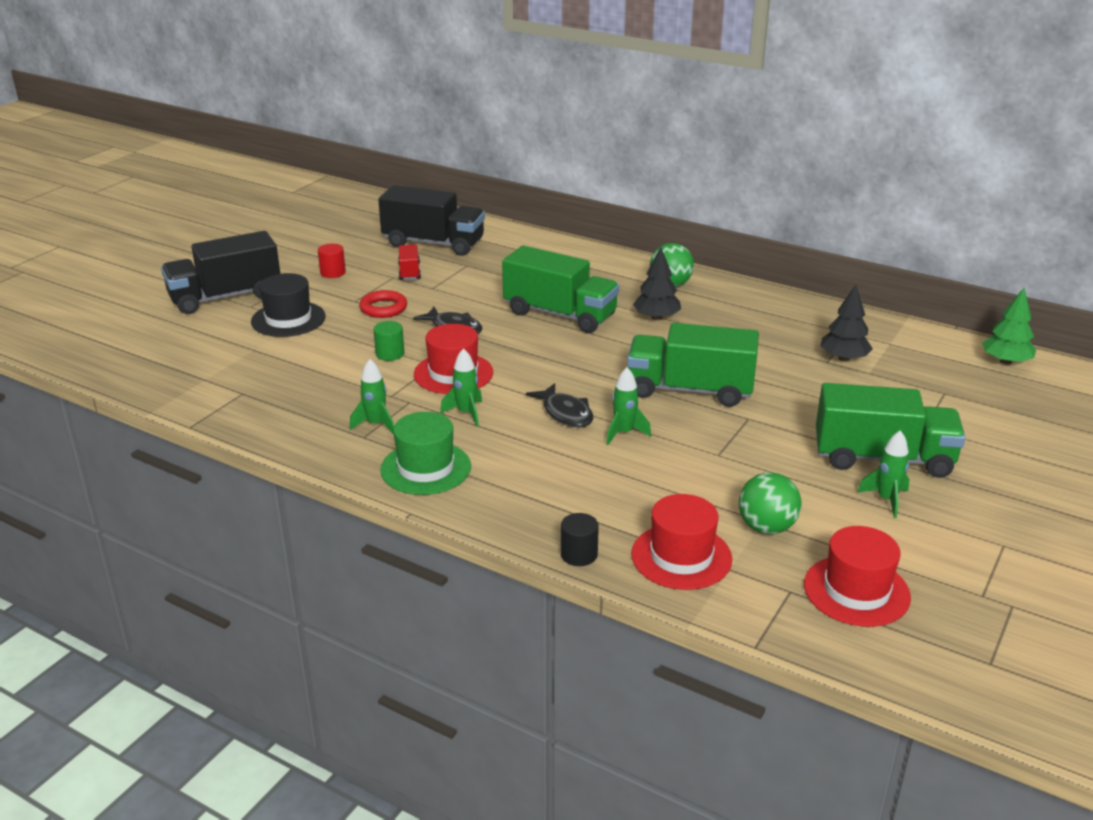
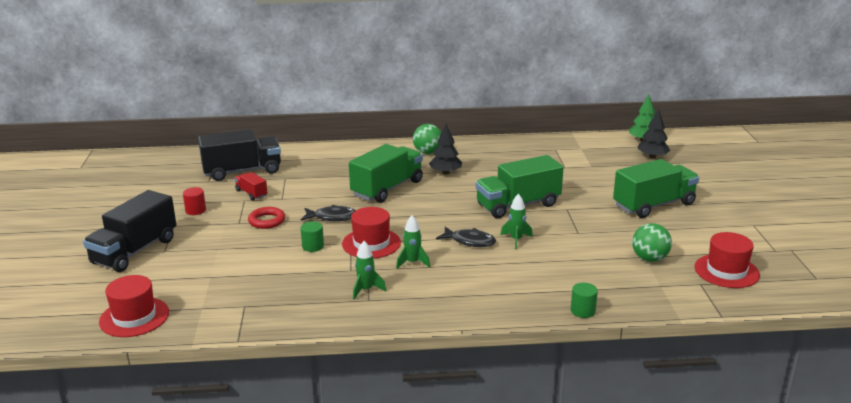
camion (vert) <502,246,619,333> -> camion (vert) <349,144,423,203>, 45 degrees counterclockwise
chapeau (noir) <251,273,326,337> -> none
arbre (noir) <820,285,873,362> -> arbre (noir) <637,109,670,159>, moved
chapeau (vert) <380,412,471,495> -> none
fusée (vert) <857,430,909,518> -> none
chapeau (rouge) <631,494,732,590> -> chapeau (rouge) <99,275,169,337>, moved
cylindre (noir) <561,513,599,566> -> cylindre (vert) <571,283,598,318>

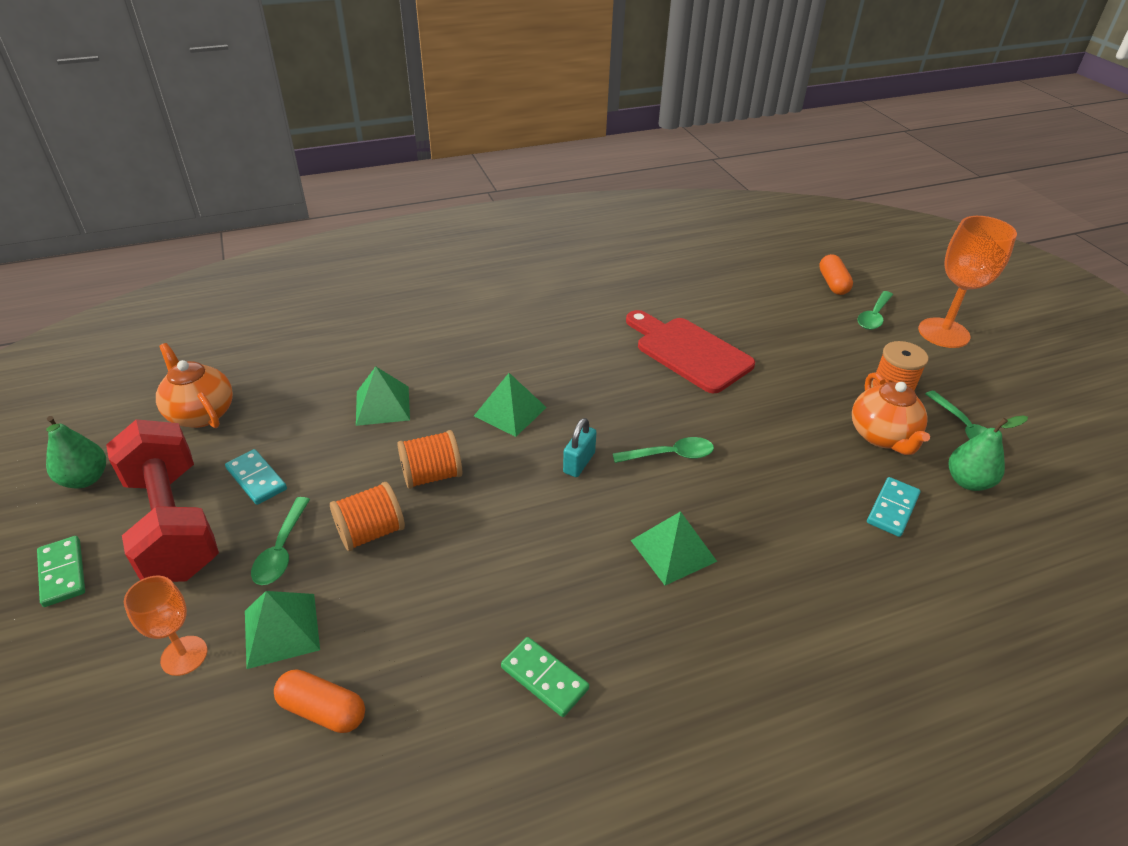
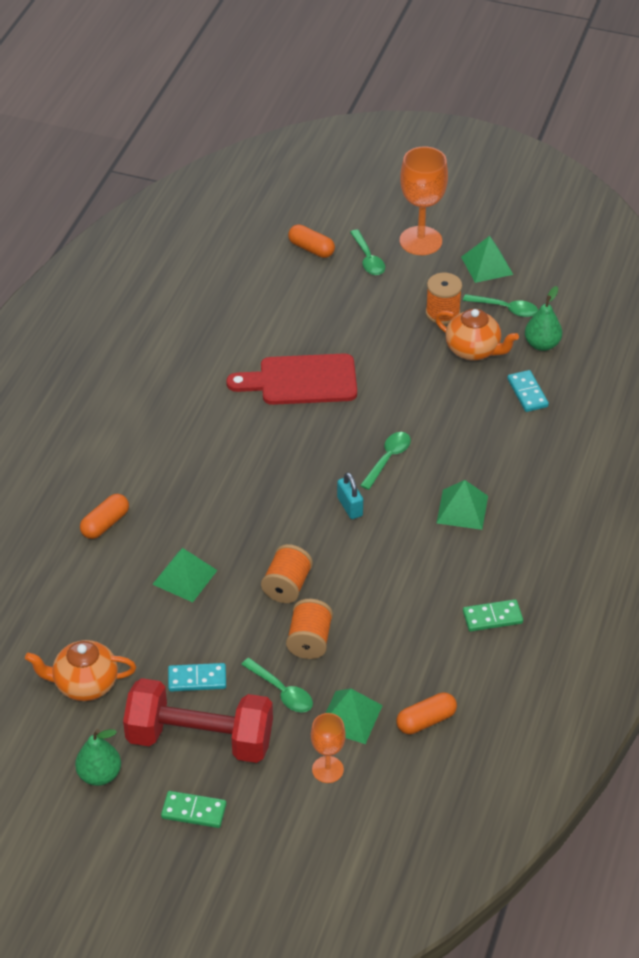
pyramide (vert) <474,373,547,437> -> pyramide (vert) <461,236,513,283>, moved
none -> gélule (orange) <80,494,129,539>

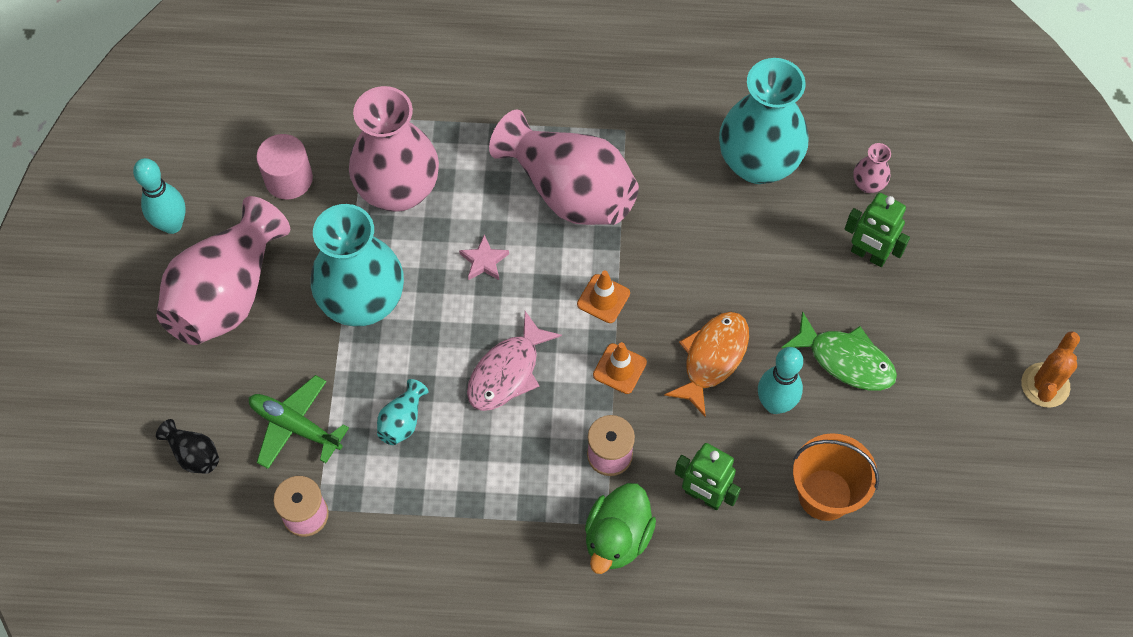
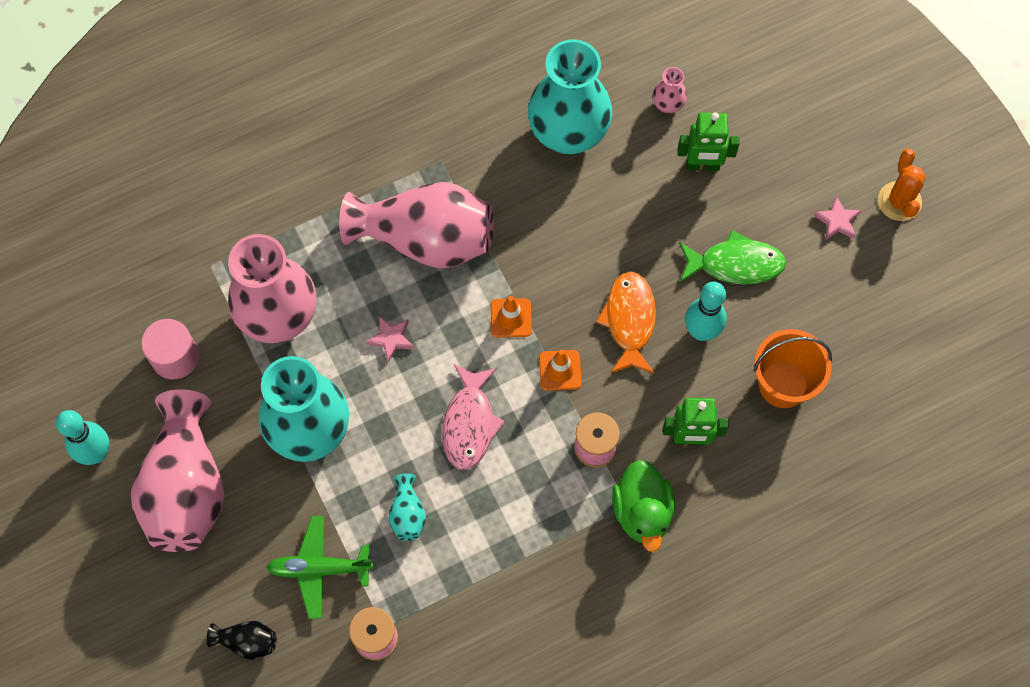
none -> étoile (rose) <814,196,861,240>

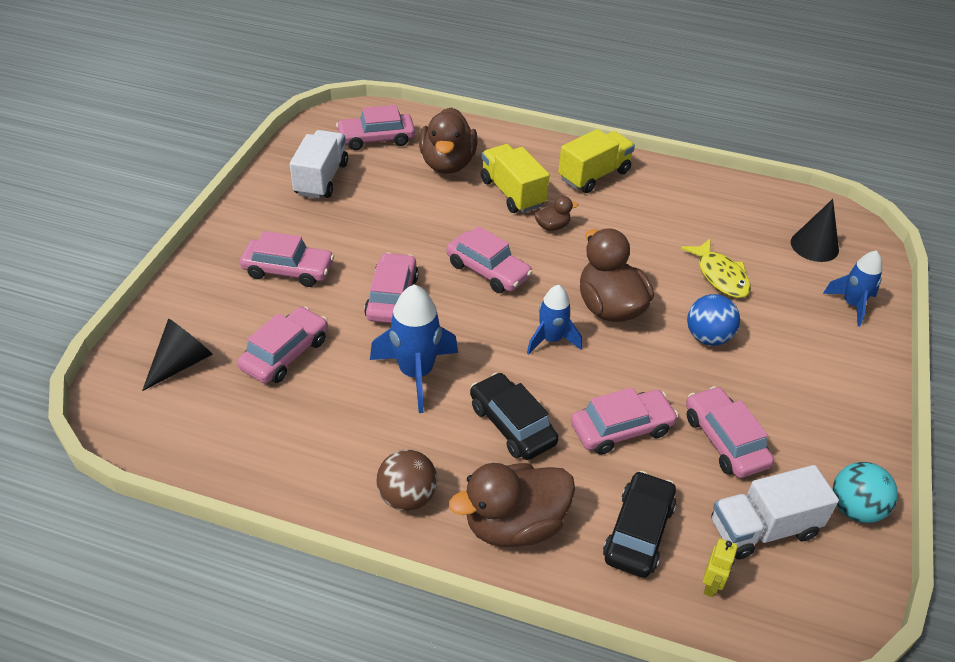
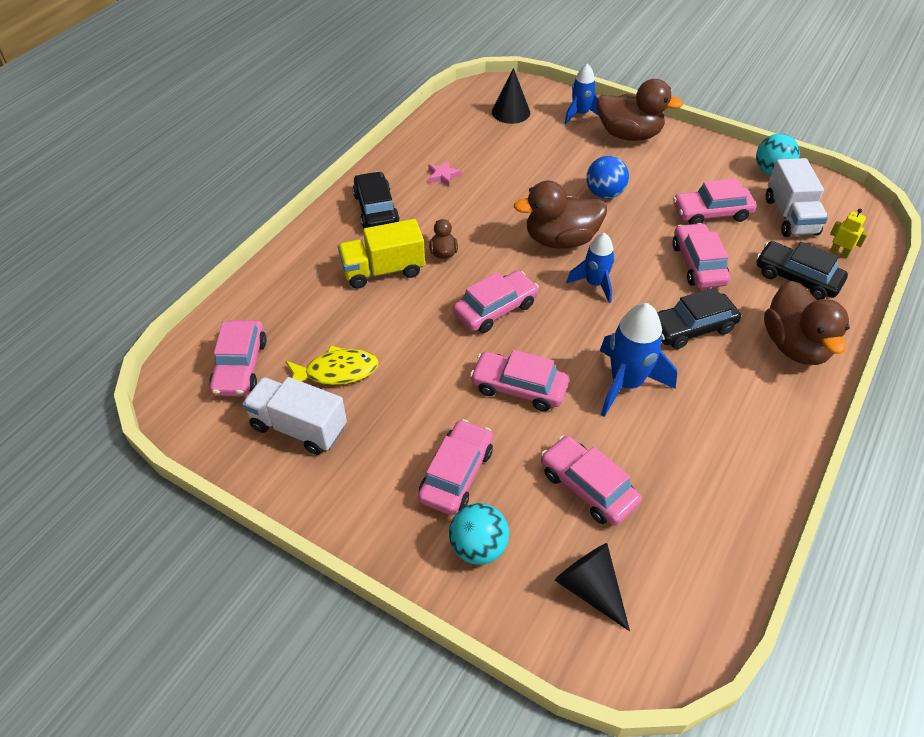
canard (marron) <419,107,477,174> -> canard (marron) <597,79,683,141>, moved
camion (jaune) <558,129,635,193> -> voiture (noir) <353,171,399,228>
poisson (jaune) <681,239,751,298> -> poisson (jaune) <286,345,379,385>, moved
balle (marron) <377,450,437,511> -> none
none -> étoile (rose) <428,161,461,186>
none -> balle (turquoise) <449,503,509,565>

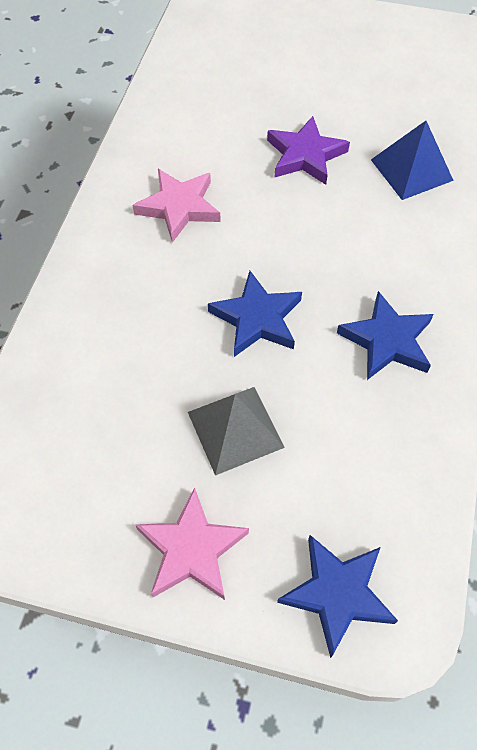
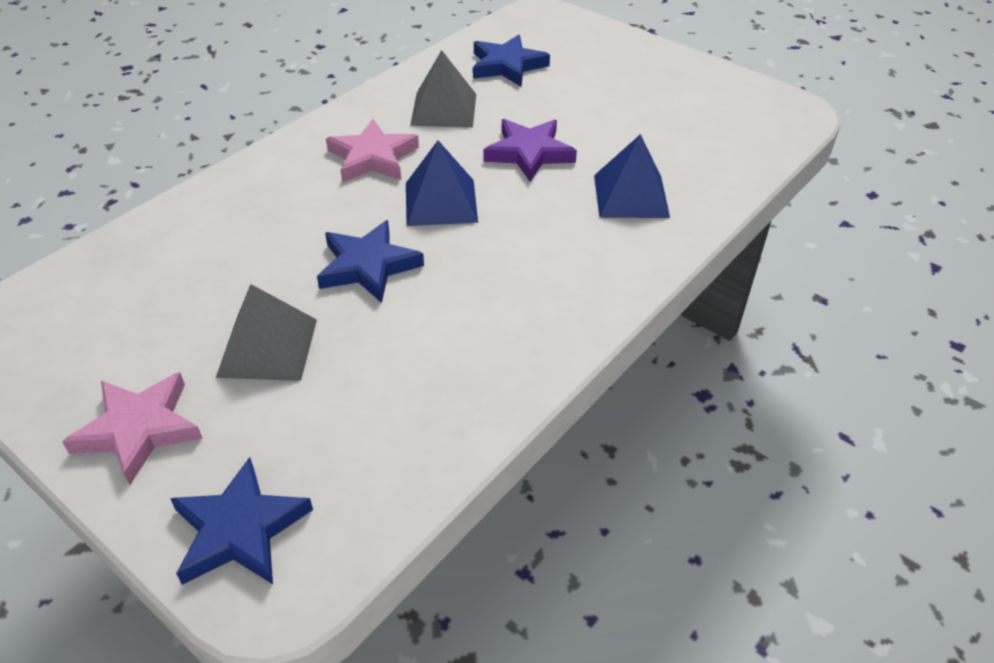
étoile (bleu) <337,291,434,380> -> étoile (bleu) <473,35,550,87>, moved
none -> pyramide (gris) <410,50,476,127>
none -> pyramide (bleu) <406,140,478,226>

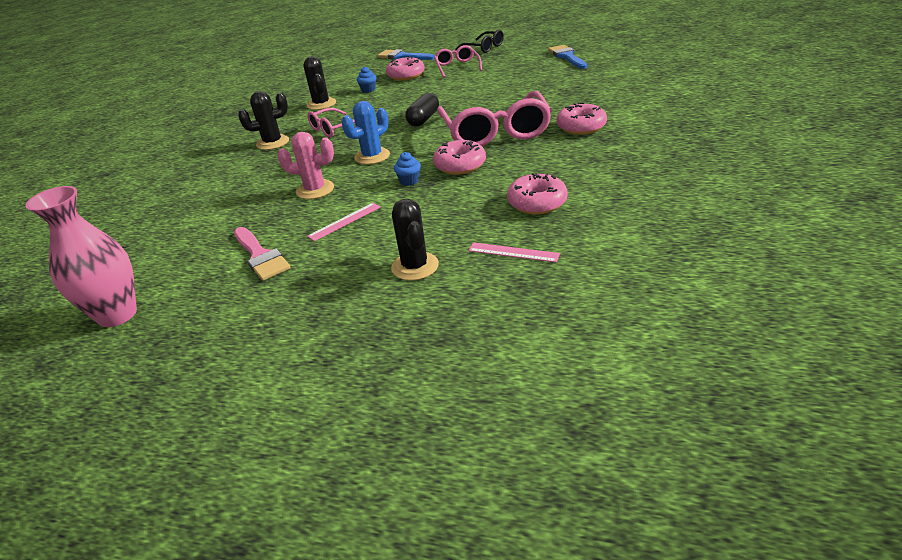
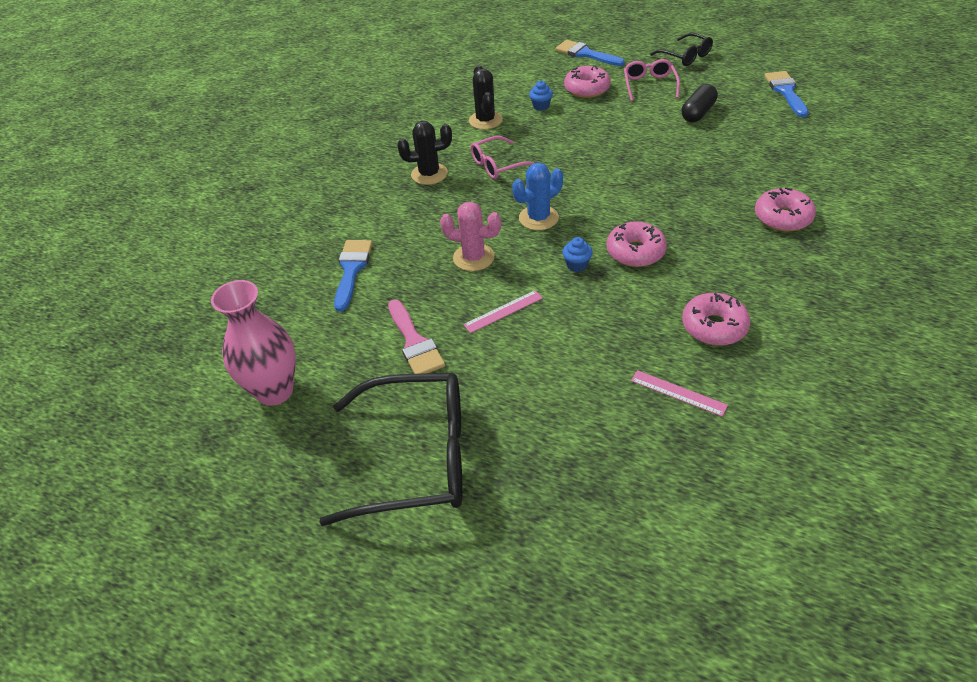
lunettes (rose) <437,91,552,146> -> none
gélule (noir) <405,93,439,127> -> gélule (noir) <682,84,718,122>, moved
cactus (noir) <391,199,439,281> -> none
none -> pinceau (bleu) <334,240,372,311>
none -> lunettes (noir) <319,373,463,526>

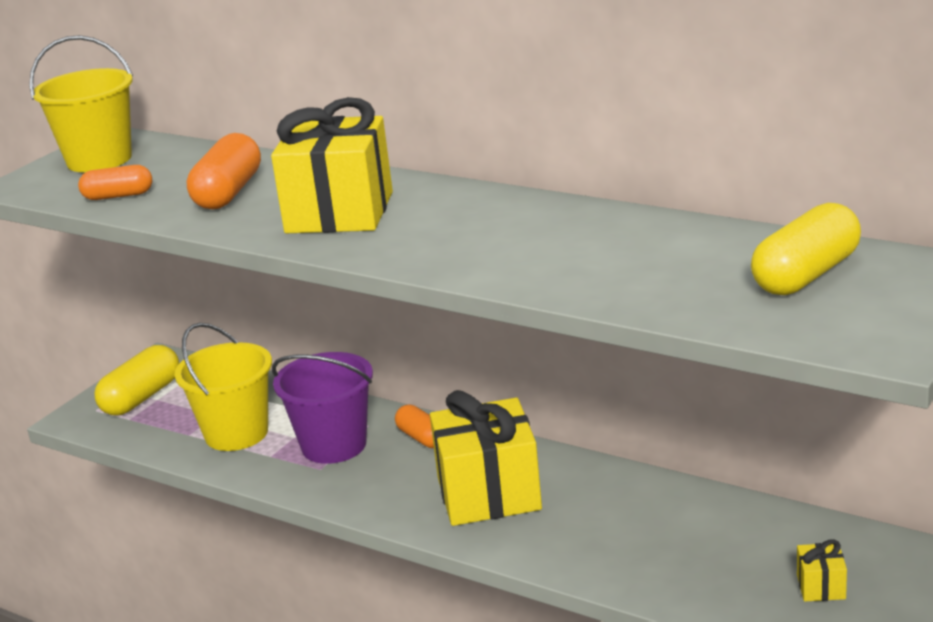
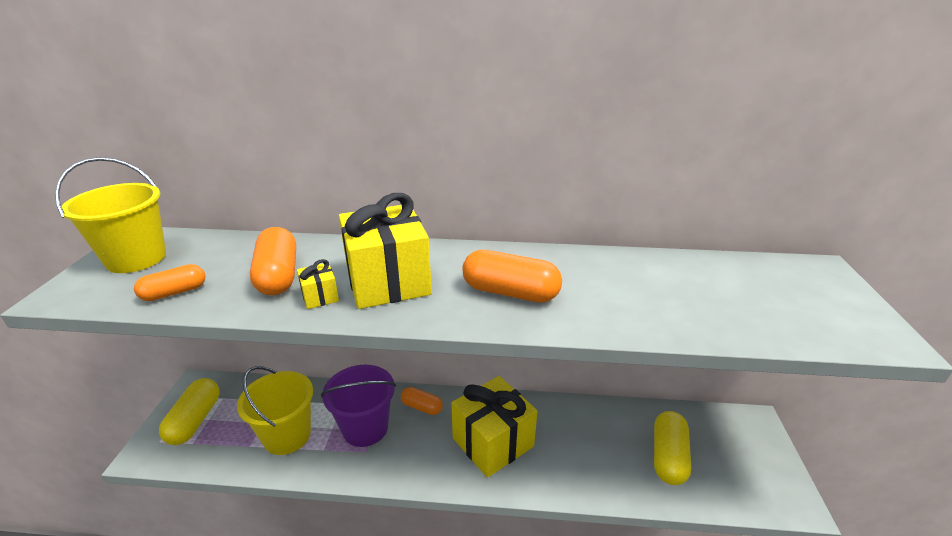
gélule (jaune) <751,203,861,295> -> gélule (jaune) <654,411,691,485>, moved
cadeau (jaune) <797,539,847,601> -> cadeau (jaune) <297,259,339,309>, moved
none -> gélule (orange) <462,250,562,303>

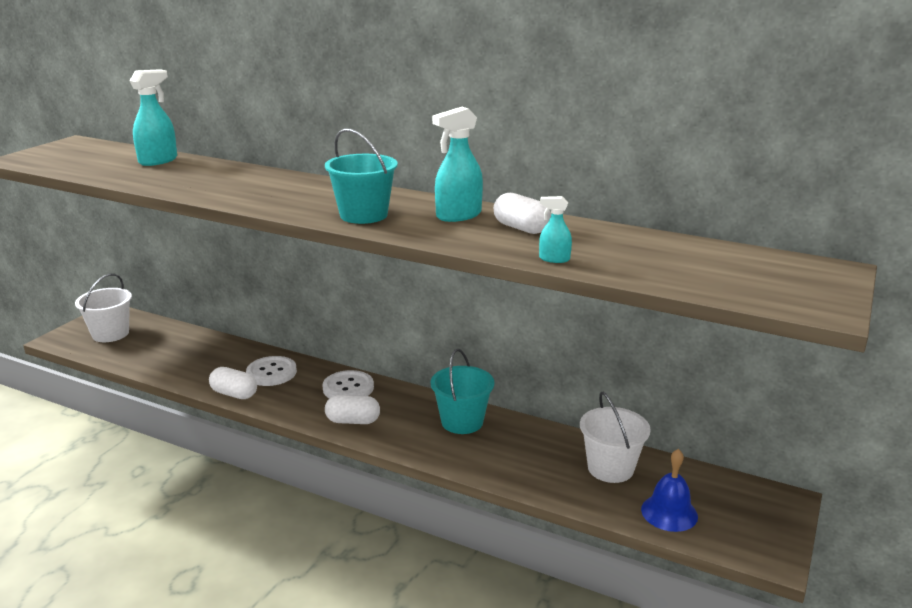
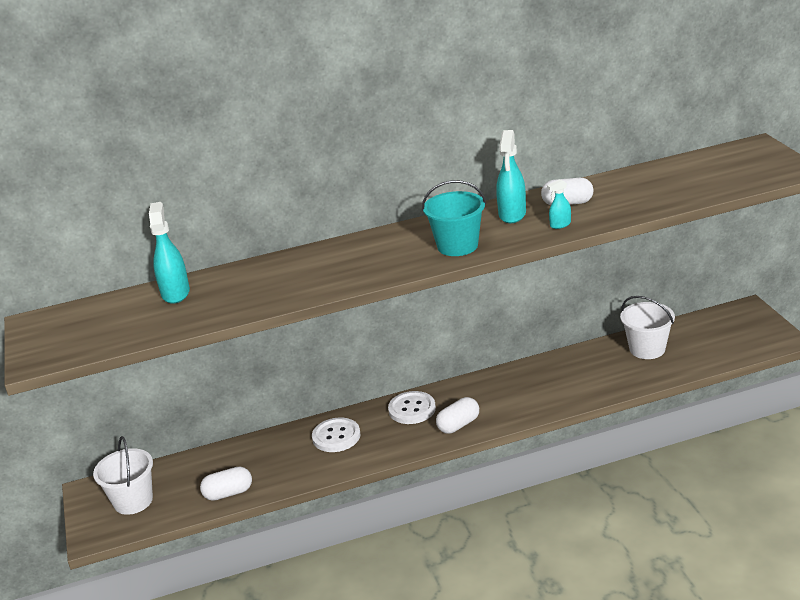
vaporisateur (turquoise) <539,196,572,263> -> vaporisateur (turquoise) <547,179,571,229>, moved
seau (turquoise) <431,349,495,434> -> none
gélule (blanc) <209,367,257,399> -> gélule (blanc) <200,466,252,501>, moved
cloche (bleu) <641,449,698,532> -> none

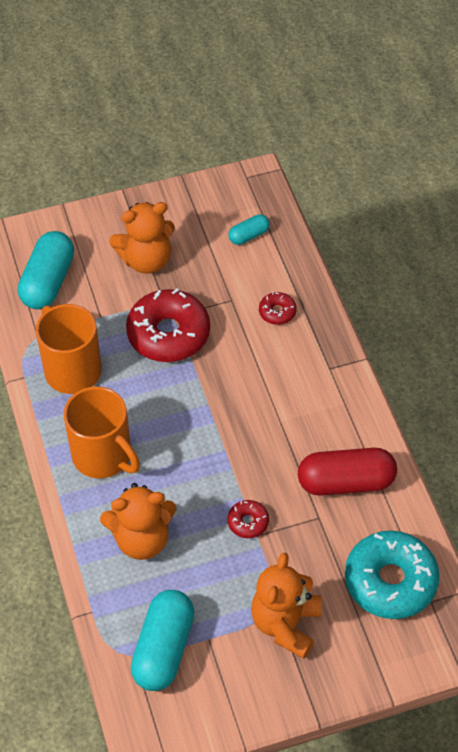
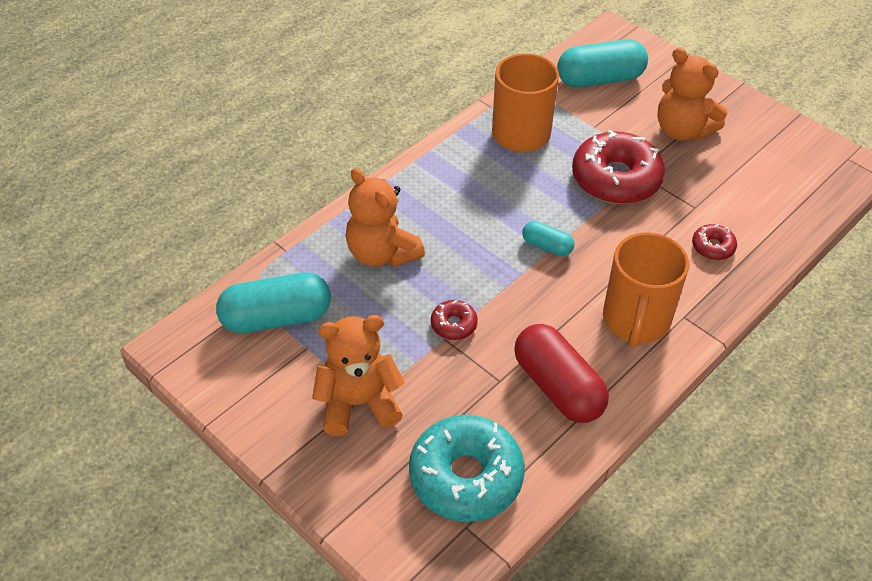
gélule (turquoise) <228,214,270,245> -> gélule (turquoise) <522,221,574,256>, moved
tasse (orange) <63,386,140,478> -> tasse (orange) <603,232,689,348>, moved

